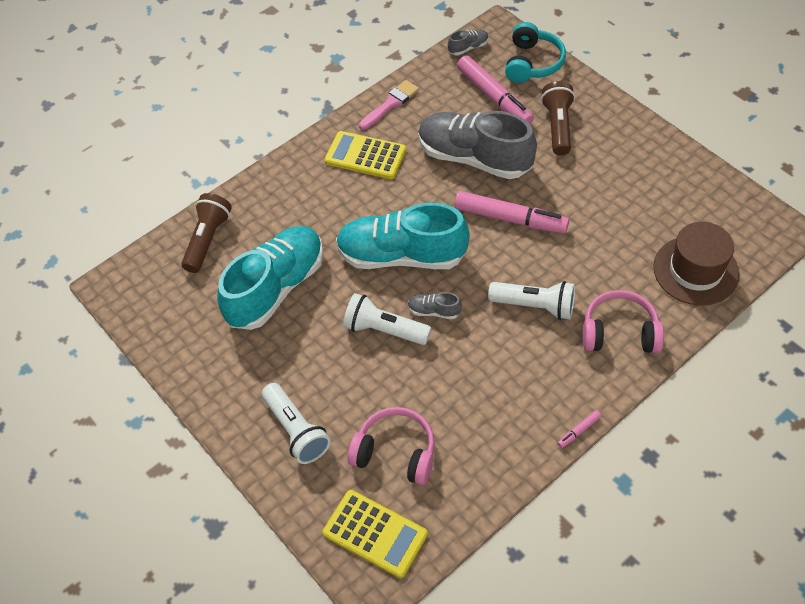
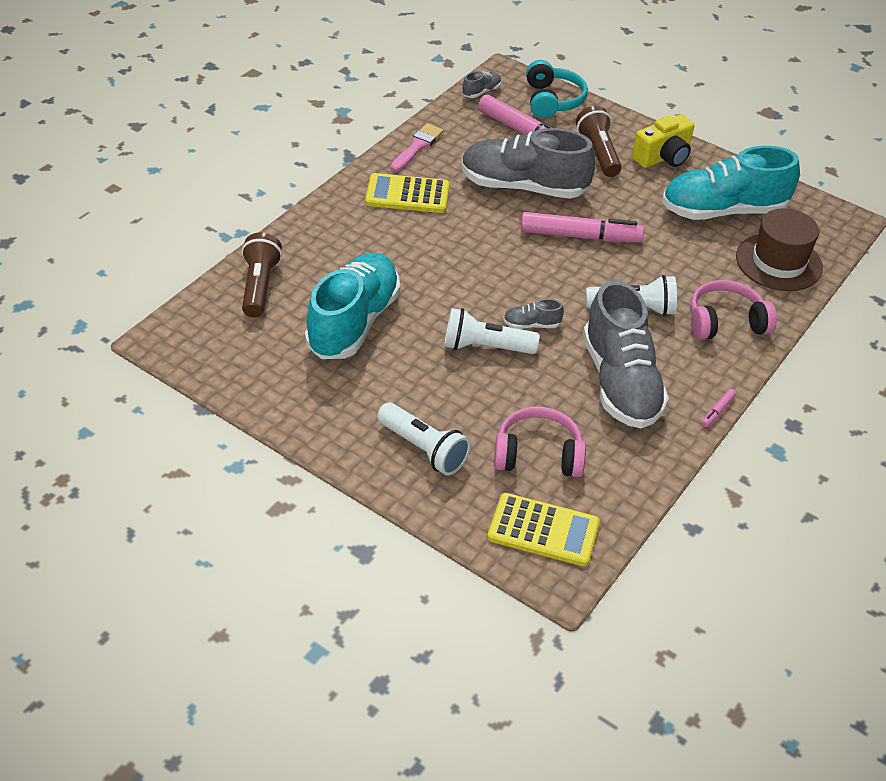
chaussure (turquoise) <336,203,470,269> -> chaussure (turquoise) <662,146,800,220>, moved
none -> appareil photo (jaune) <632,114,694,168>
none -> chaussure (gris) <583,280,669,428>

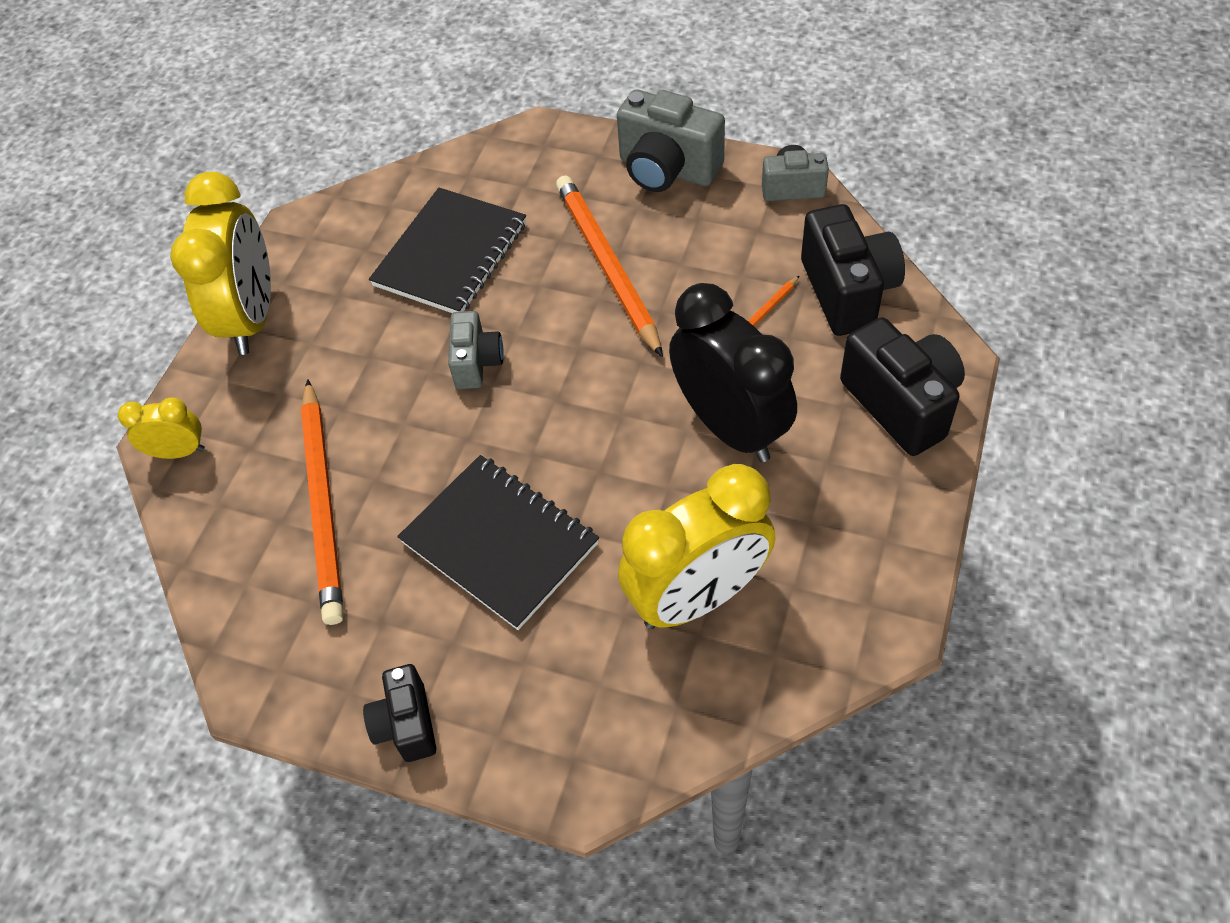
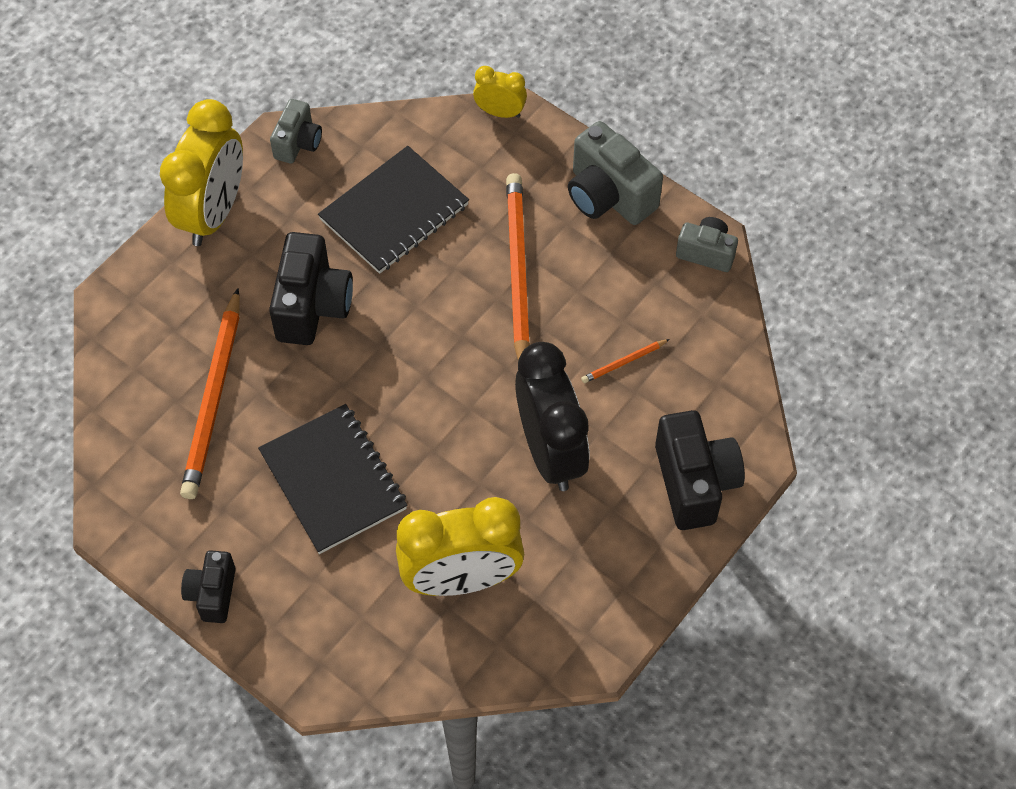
appareil photo (noir) <801,204,905,336> -> appareil photo (noir) <269,232,353,345>, moved
appareil photo (gris) <448,311,504,389> -> appareil photo (gris) <270,99,322,163>, moved
réveil (jaune) <118,397,205,459> -> réveil (jaune) <473,66,527,118>, moved

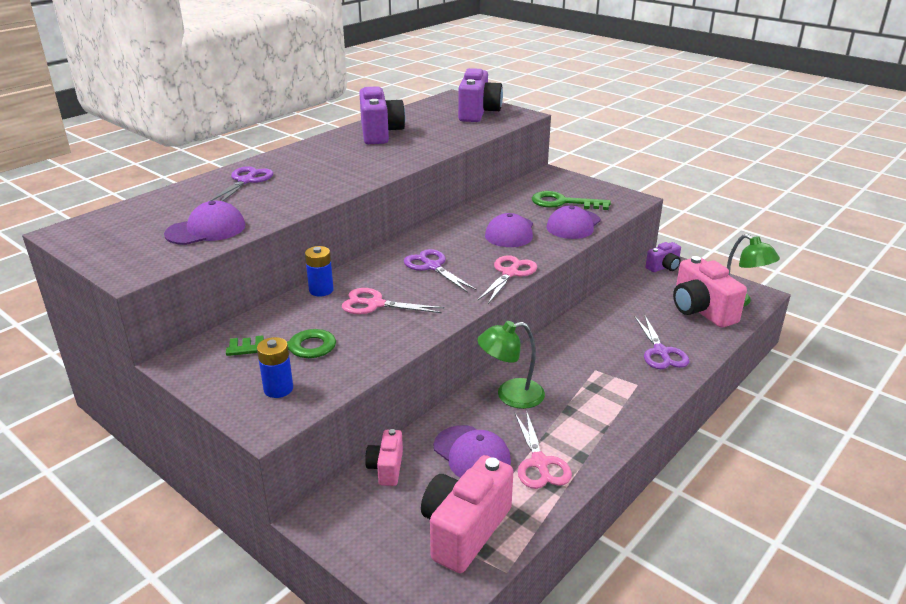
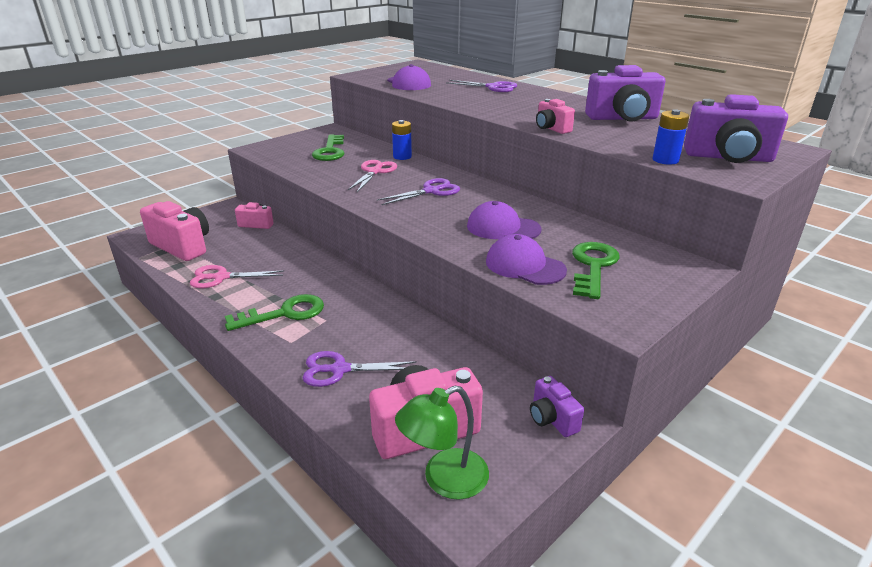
ciseaux (rose) <478,255,537,304> -> none
lampe (vert) <477,321,545,409> -> none
pile (bleu) <257,337,293,398> -> pile (bleu) <653,109,689,165>, moved
casquette (violet) <434,425,511,478> -> none
none -> appareil photo (rose) <536,99,575,134>
none -> clé (vert) <225,294,324,331>

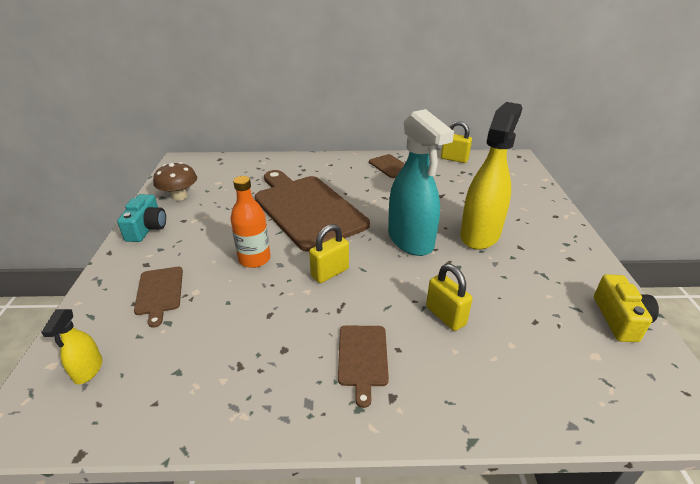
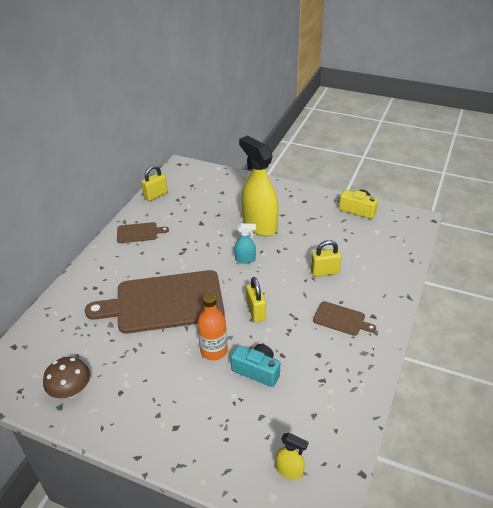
vaporisateur (turquoise) <388,109,454,256> -> vaporisateur (turquoise) <234,223,256,264>, x0.45
appareil photo (turquoise) <117,194,166,242> -> appareil photo (turquoise) <231,344,280,387>, moved
planche à découper (marron) <134,267,183,328> -> none

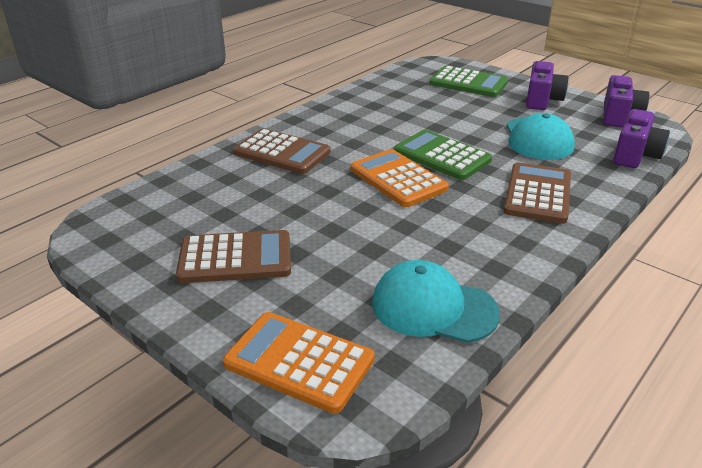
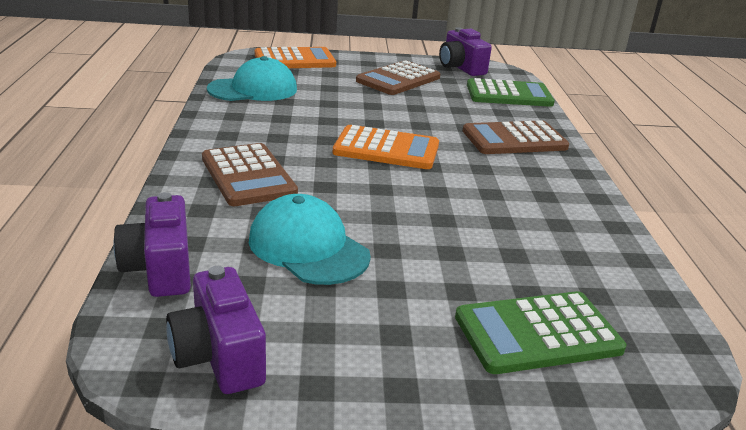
appareil photo (violet) <526,61,568,110> -> appareil photo (violet) <439,27,492,76>, moved
calculatrice (vert) <394,130,492,180> -> calculatrice (vert) <467,78,555,107>, moved

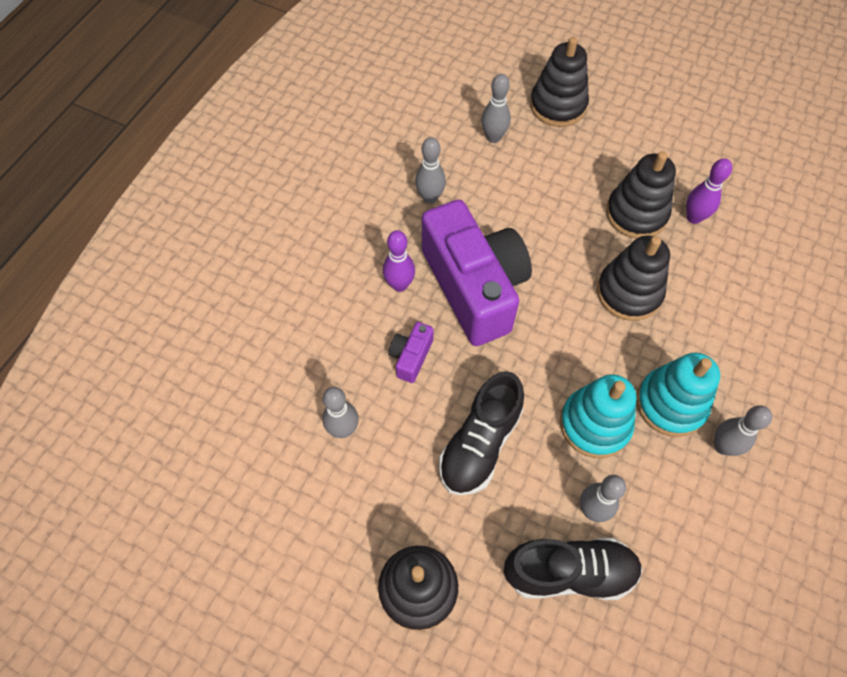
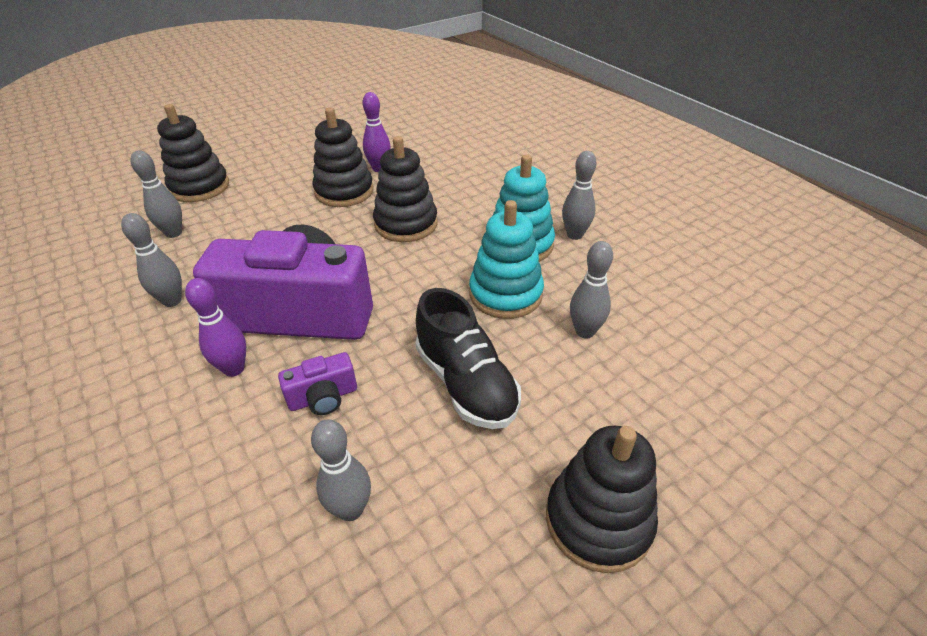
appareil photo (violet) <388,322,434,383> -> appareil photo (violet) <278,352,357,415>, 75 degrees counterclockwise
chaussure (noir) <504,538,643,600> -> none

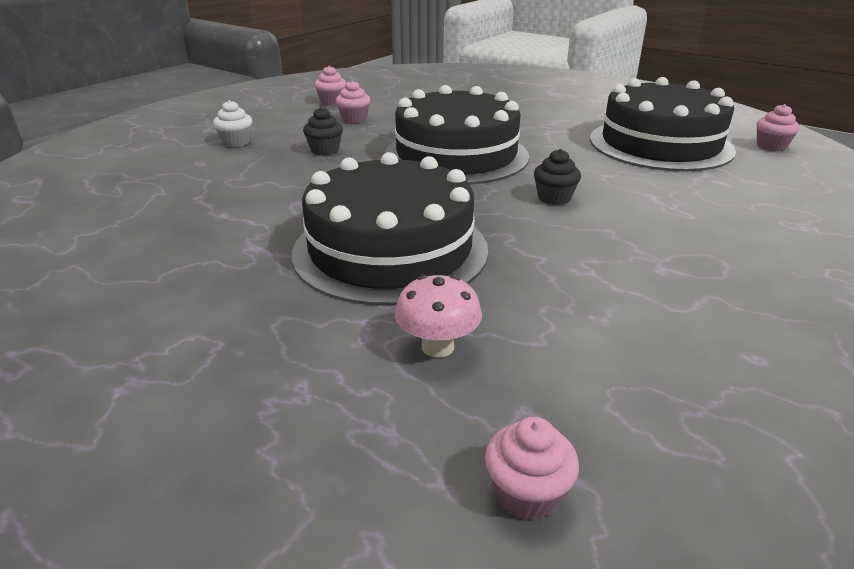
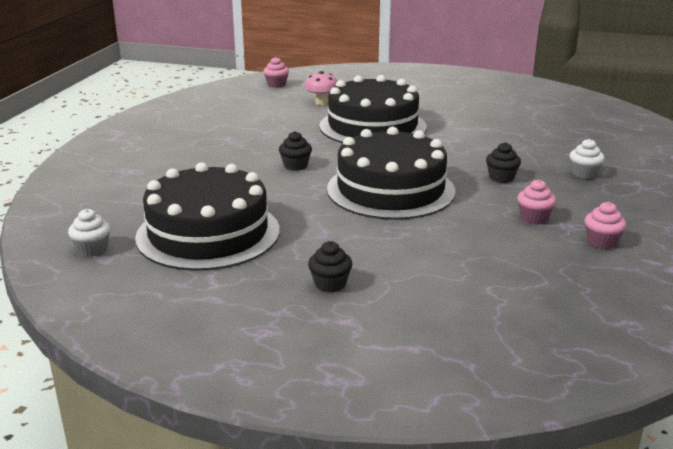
muffin (rose) <757,104,800,152> -> muffin (blanc) <68,209,111,257>
none -> muffin (noir) <308,241,352,293>

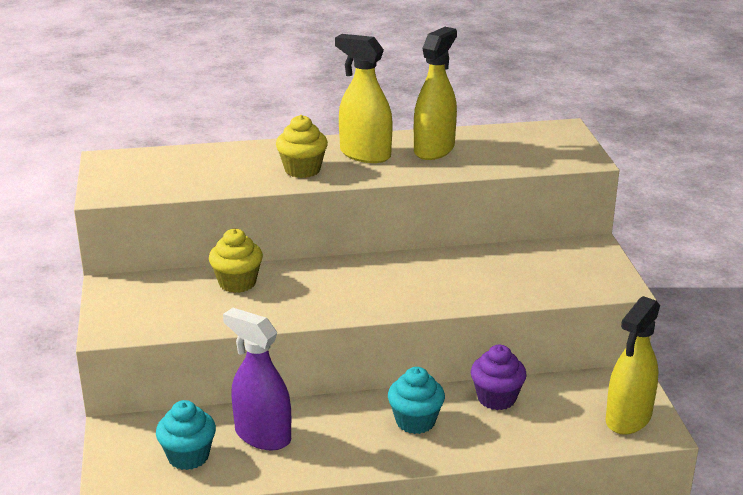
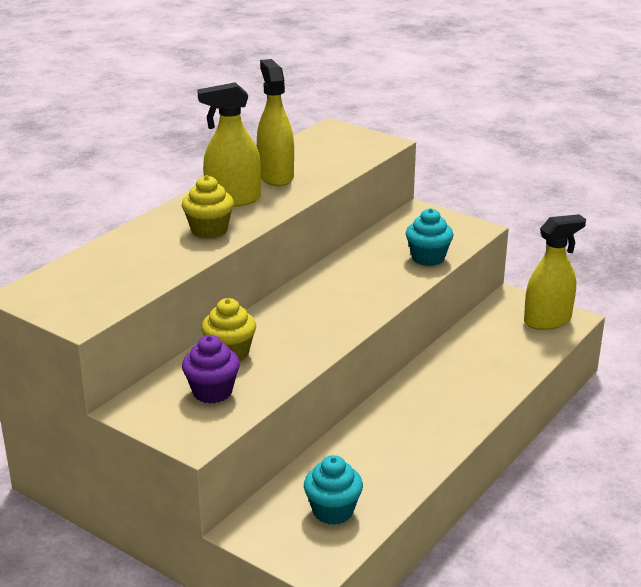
vaporisateur (jaune) <605,296,660,435> -> vaporisateur (jaune) <524,214,586,330>, 105 degrees counterclockwise
vaporisateur (violet) <223,308,291,450> -> none
muffin (violet) <471,345,527,410> -> muffin (violet) <182,335,240,404>, moved
muffin (turquoise) <388,367,445,434> -> muffin (turquoise) <406,208,454,266>, moved

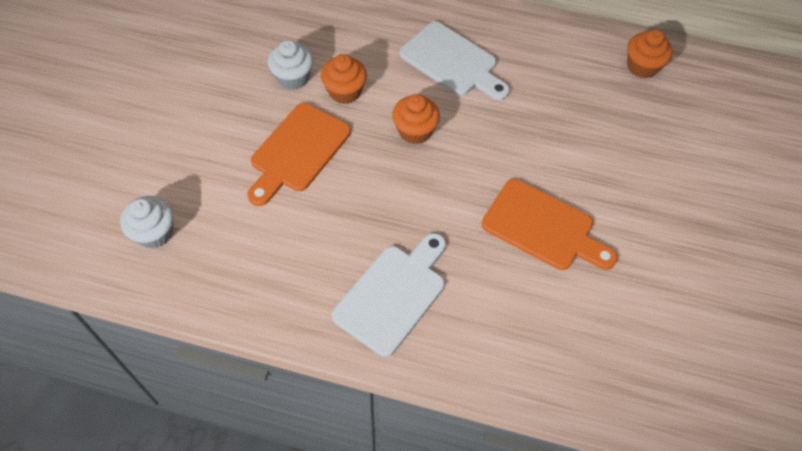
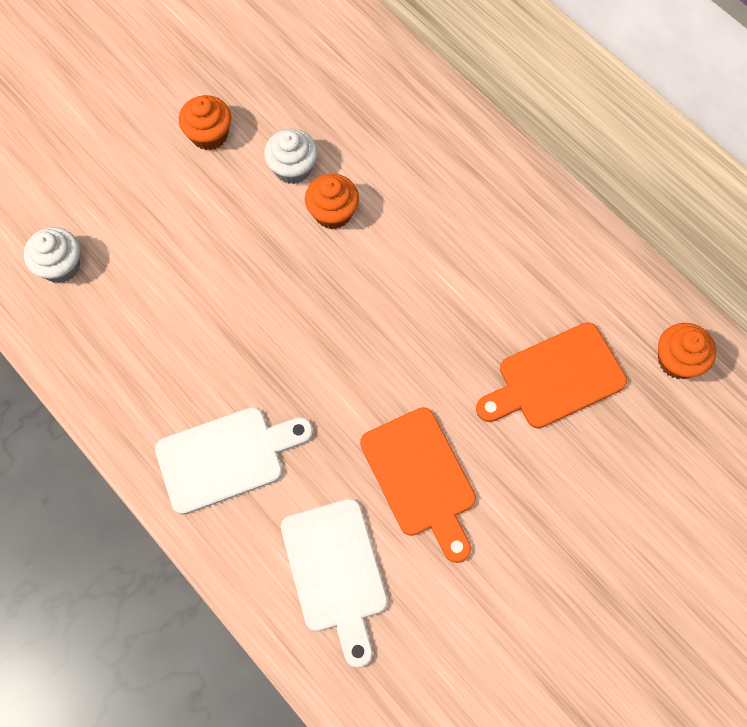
planche à découper (blanc) <400,22,510,100> -> planche à découper (blanc) <281,499,388,668>, moved
muffin (orange) <392,94,440,144> -> muffin (orange) <179,95,231,150>, moved
planche à découper (orange) <247,103,351,206> -> planche à découper (orange) <476,322,627,428>, moved

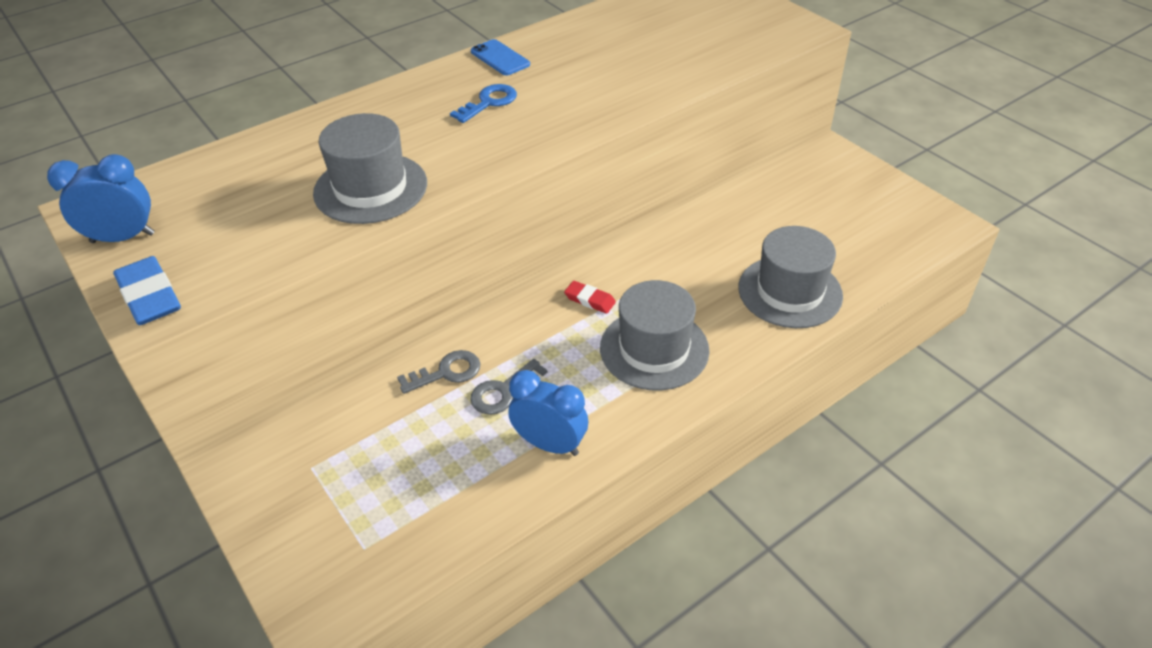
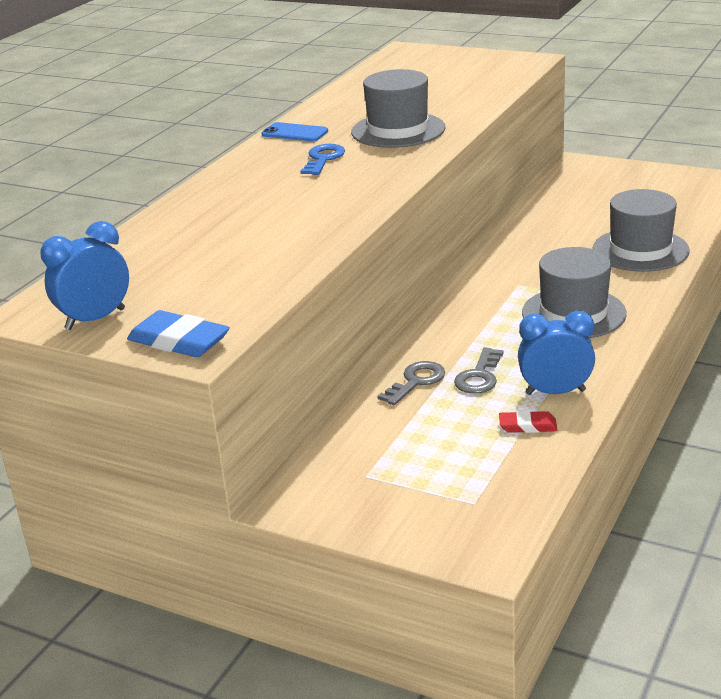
chapeau (gris) <313,113,427,224> -> chapeau (gris) <351,69,445,148>, moved
gomme (rouge) <564,281,616,314> -> gomme (rouge) <499,411,557,433>, moved

